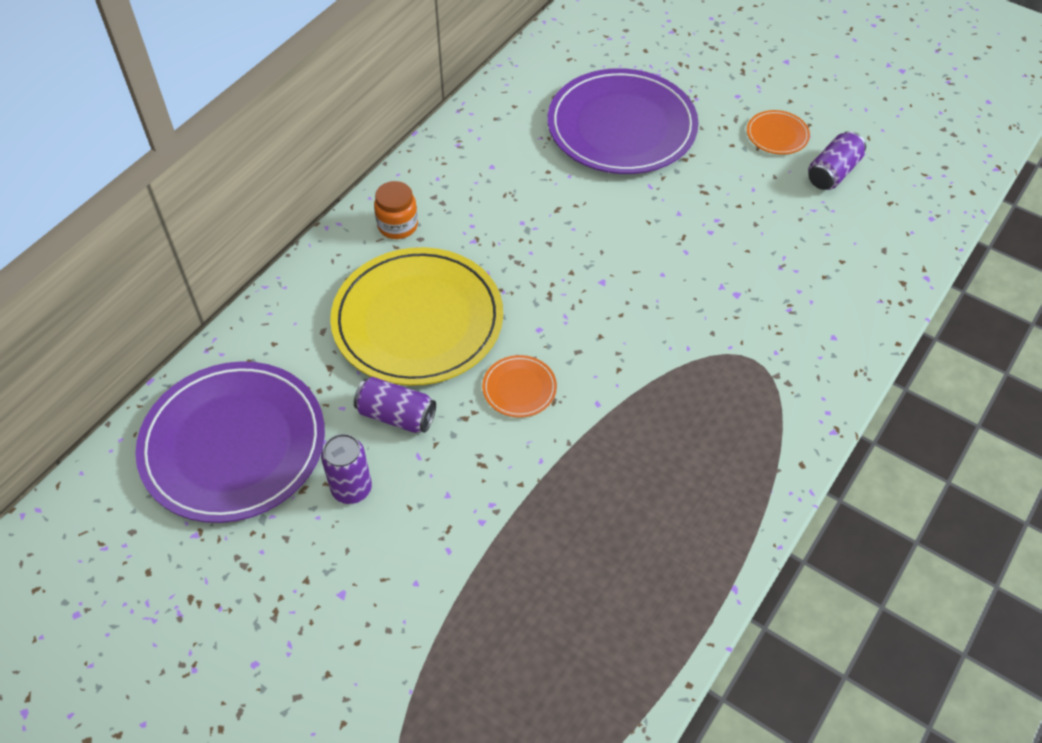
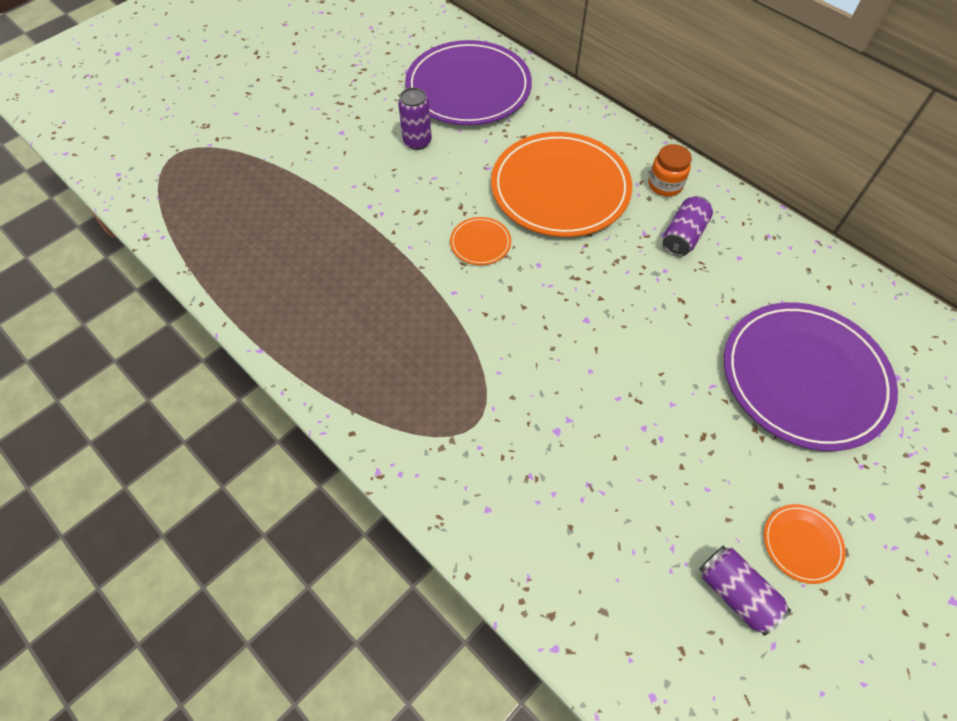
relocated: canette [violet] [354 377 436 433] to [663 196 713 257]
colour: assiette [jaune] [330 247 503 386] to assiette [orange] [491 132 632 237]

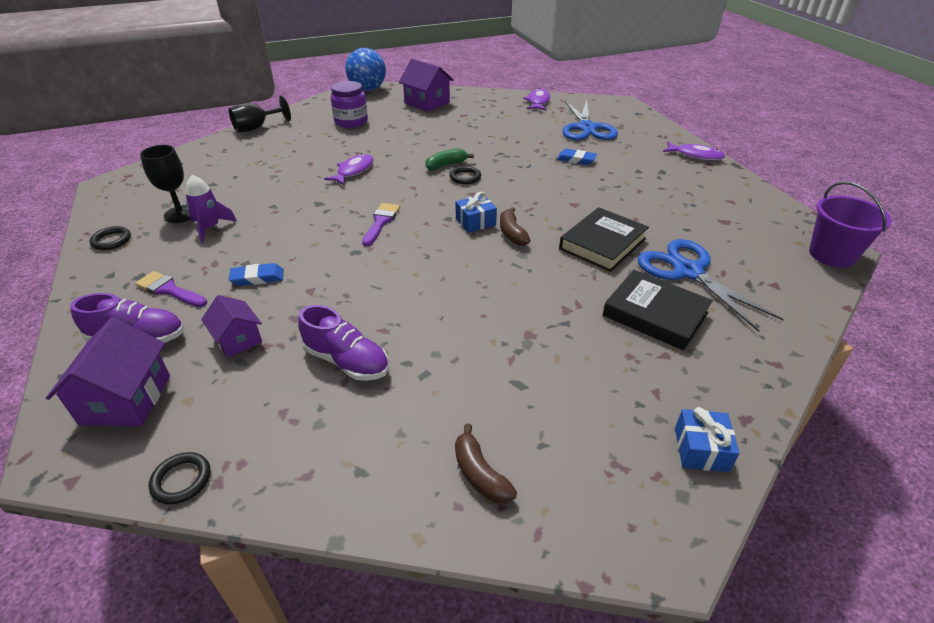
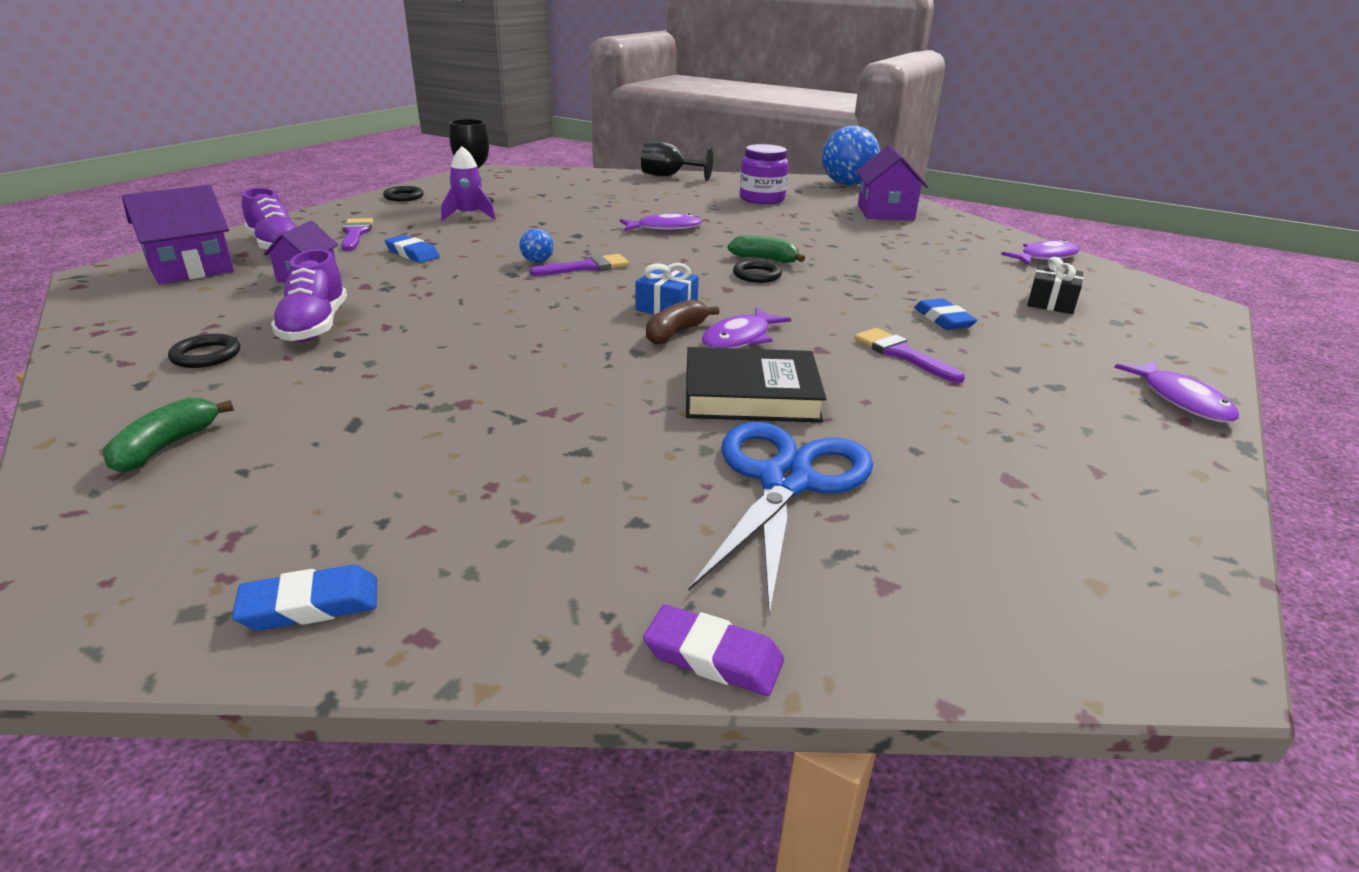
missing: livre [noir] [603 270 713 351]; seau [violet] [809 181 892 268]
appeared: balle [bleu] [519 228 554 263]; gomme [violet] [643 604 784 696]; poisson [violet] [702 307 791 348]; pinceau [violet] [854 328 965 383]
relocated: anneau [noir] [149 452 210 505] to [168 334 240 368]
exchanged: ciseaux [bleu] [562 100 618 140] to cadeau [noir] [1027 257 1083 314]; cadeau [bleu] [675 407 740 472] to gomme [bleu] [232 565 377 631]
colour: banane [marron] [455 423 517 504] to banane [vert] [103 398 234 473]

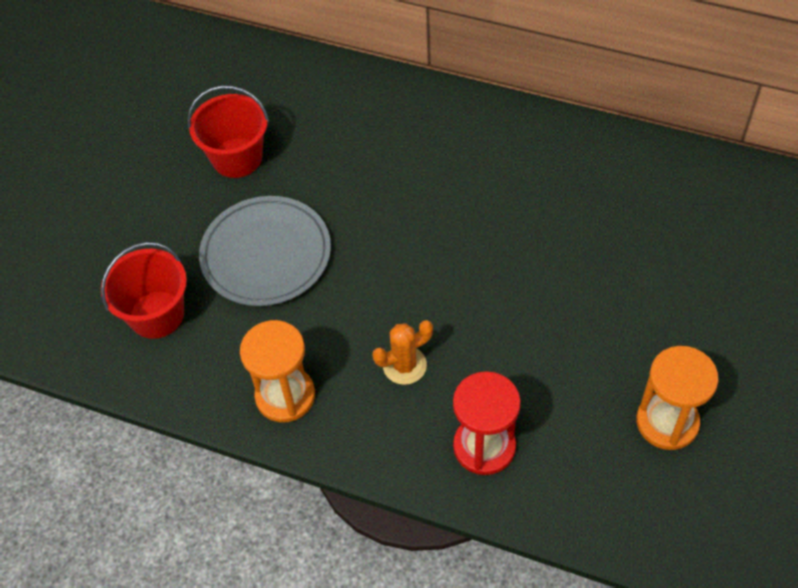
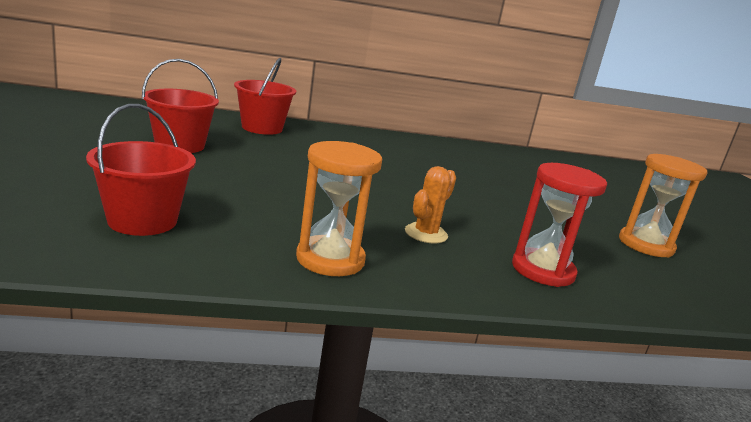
missing: assiette [gris] [199 196 331 306]
appeared: seau [rouge] [234 58 296 135]

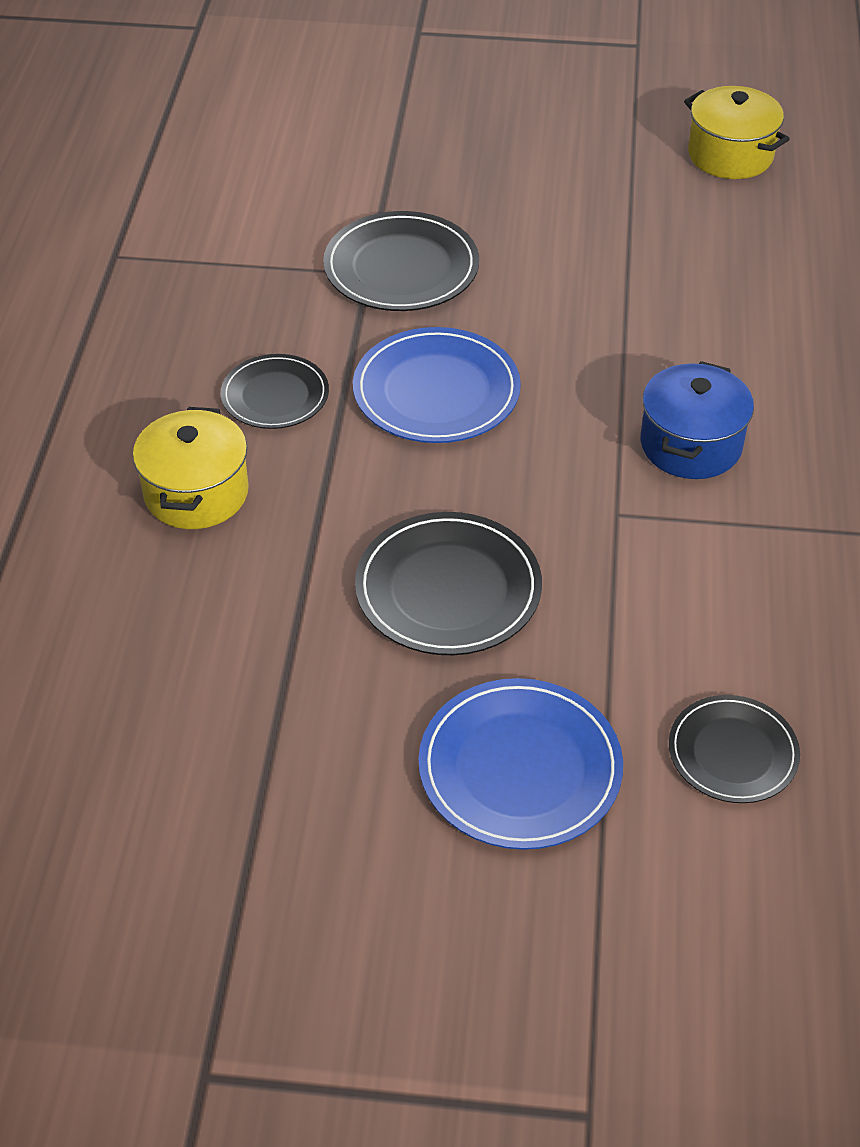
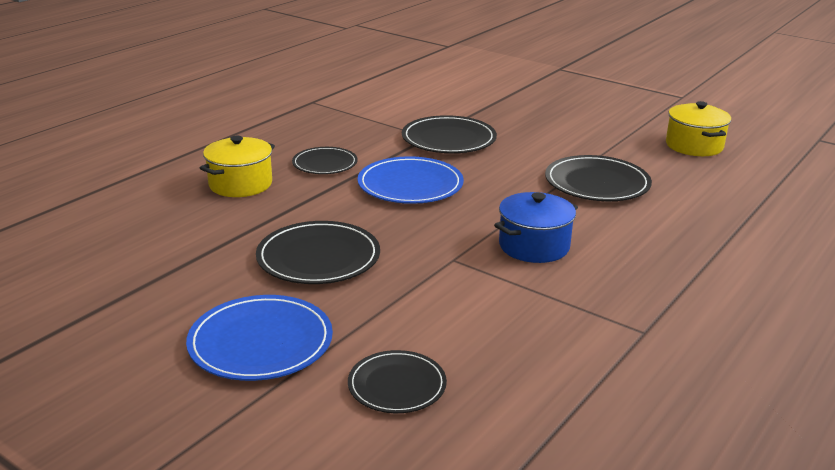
appeared: assiette [noir] [545 155 652 201]

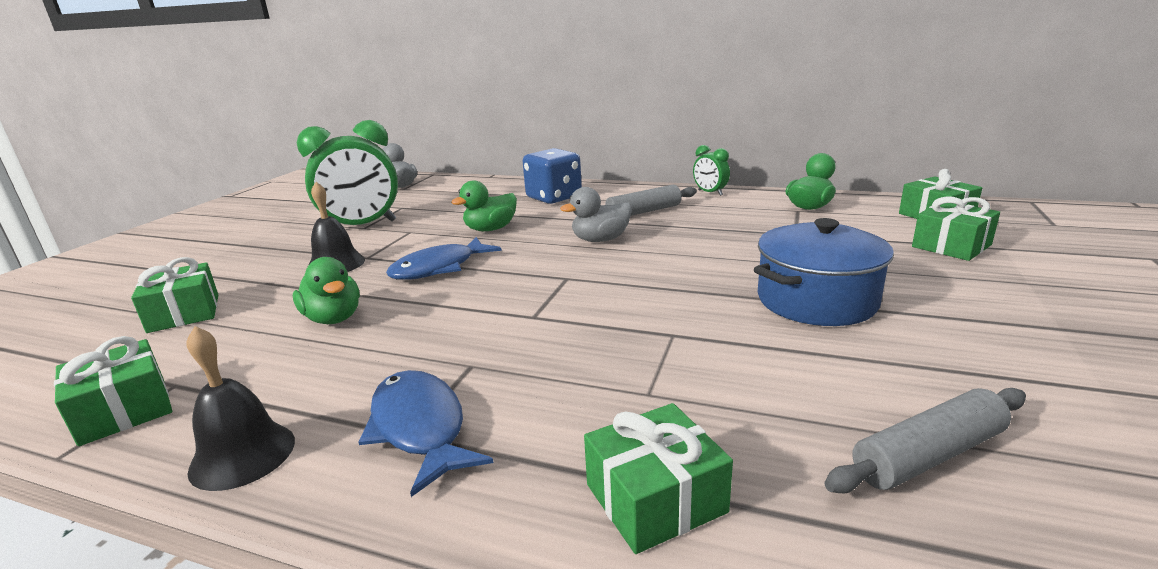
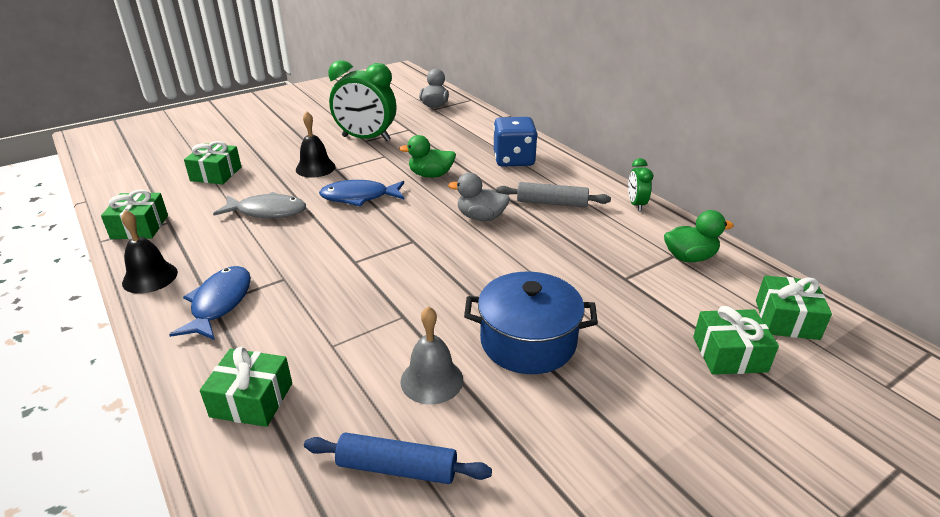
appeared: cloche [gris] [400 306 463 405]
exchanged: canard [vert] [293 257 360 324] to poisson [gris] [213 192 306 218]
colour: rouleau à pâtisserie [gris] [824 388 1026 493] to rouleau à pâtisserie [bleu] [304 432 492 484]

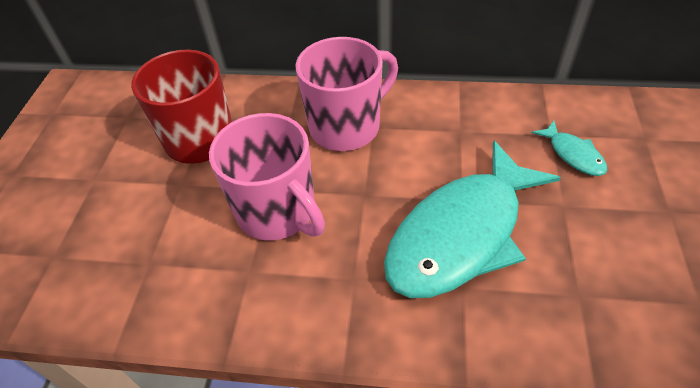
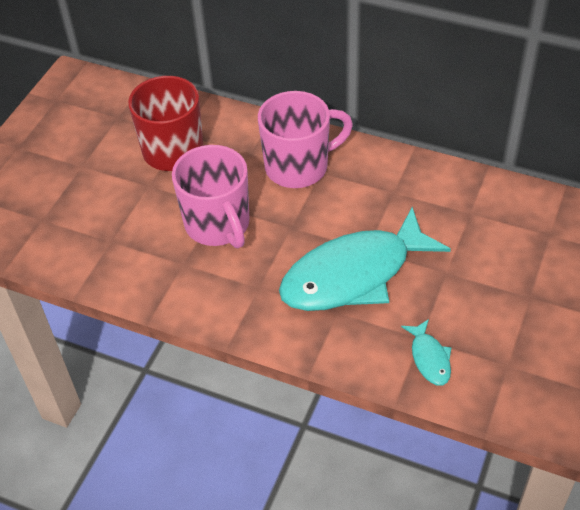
relocated: poisson [turquoise] [532 121 607 176] to [401 319 452 386]

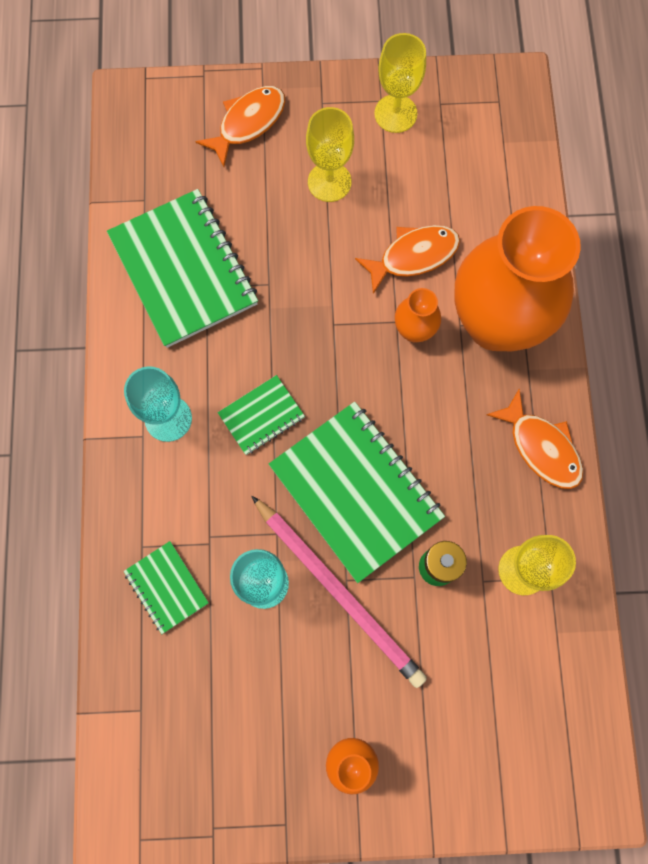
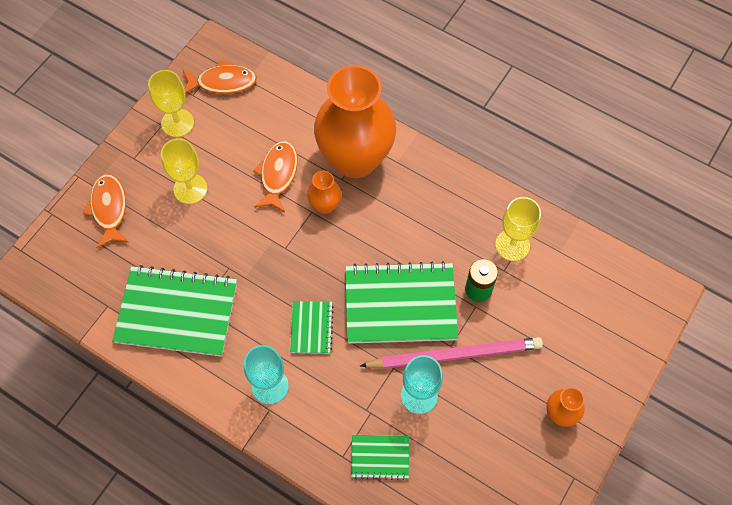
relocated: poisson [orange] [487 388 583 489] to [183 60 257 94]

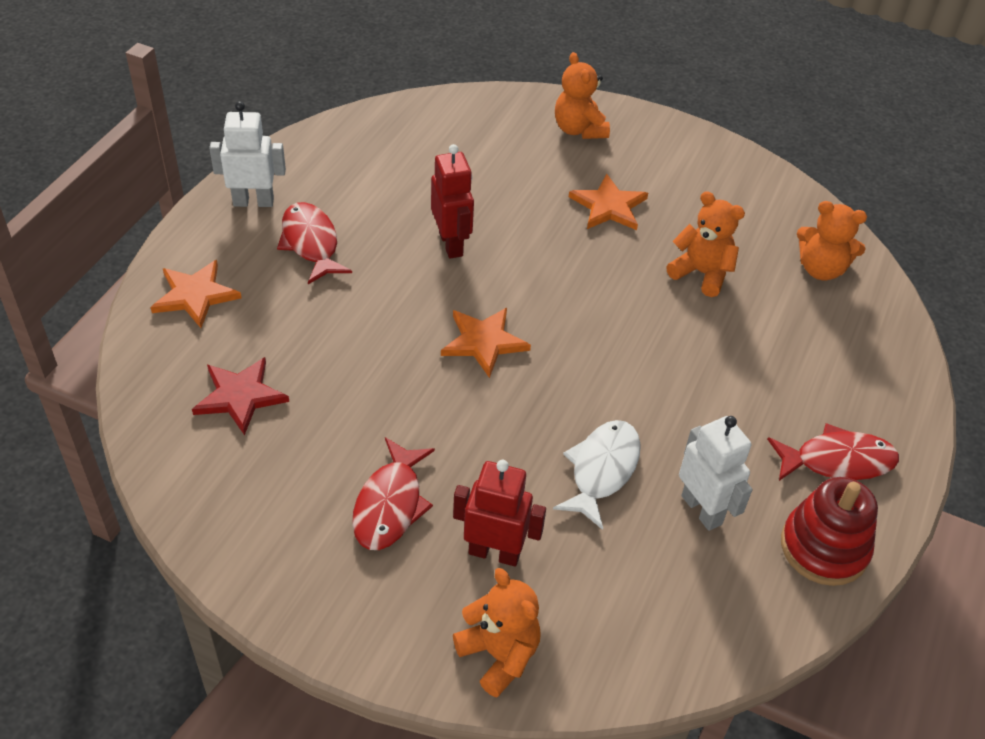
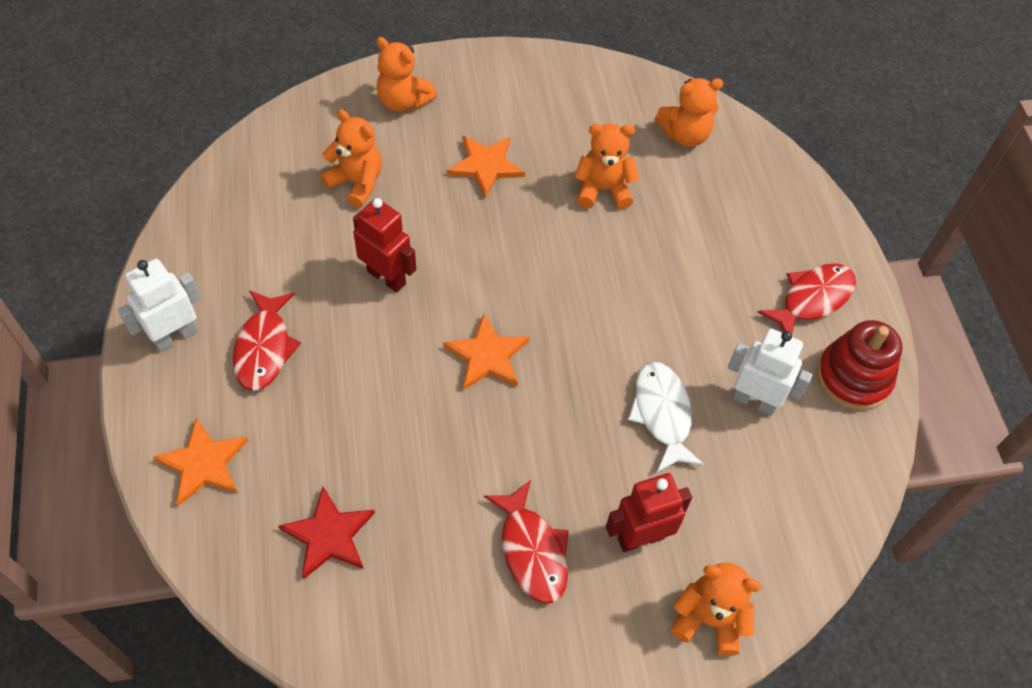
appeared: ours en peluche [orange] [321 110 382 208]
spun: poisson [rouge] [277 202 352 284] = [233 290 301 391] 120 degrees counterclockwise

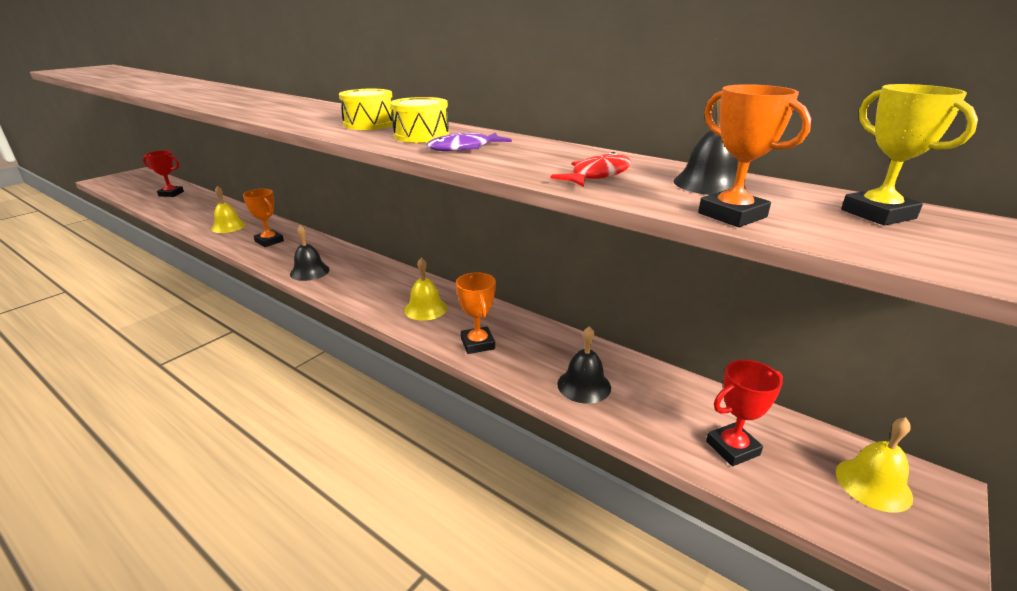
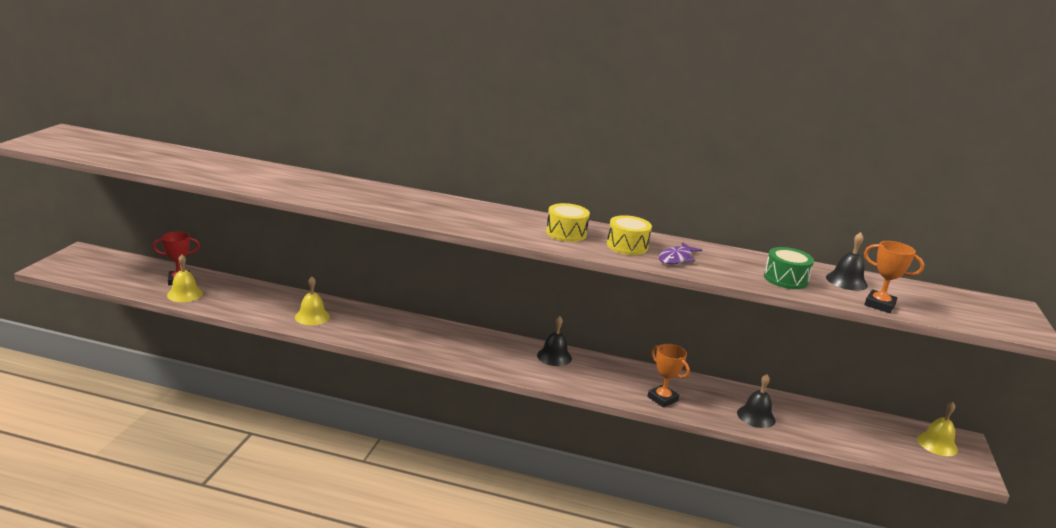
missing: trophée [orange] [243 189 284 247]; trophée [rouge] [706 360 783 466]; trophée [jaune] [841 84 978 226]
relocated: cloche [noir] [290 225 330 281] to [537 316 572 366]; cloche [jaune] [404 257 447 320] to [167 254 203 302]
exchanged: poisson [rouge] [550 152 631 187] to tambour [vert] [764 247 814 289]

